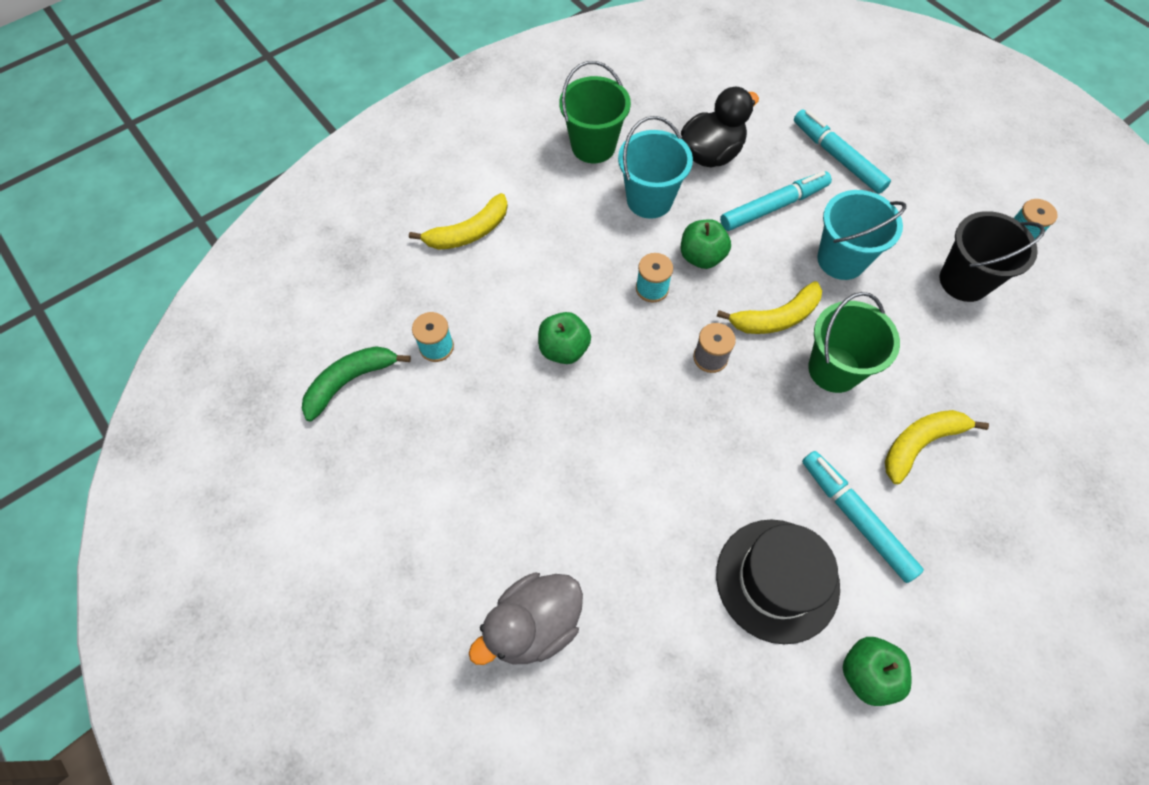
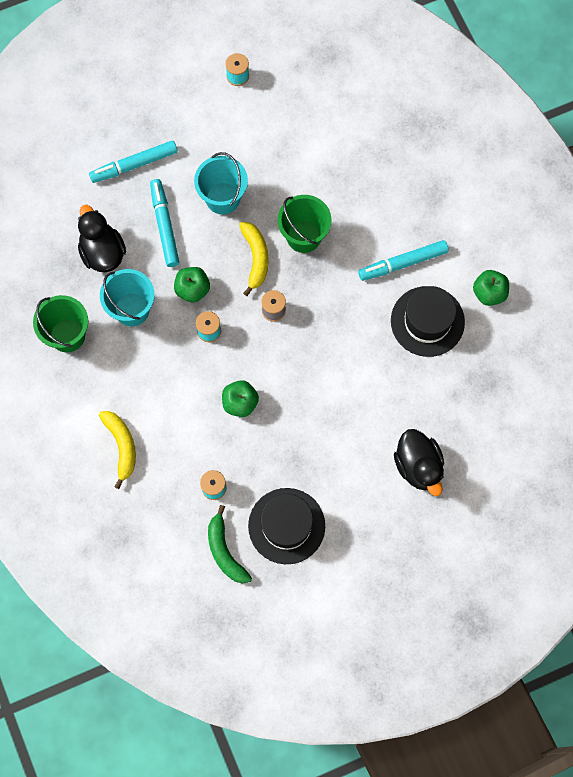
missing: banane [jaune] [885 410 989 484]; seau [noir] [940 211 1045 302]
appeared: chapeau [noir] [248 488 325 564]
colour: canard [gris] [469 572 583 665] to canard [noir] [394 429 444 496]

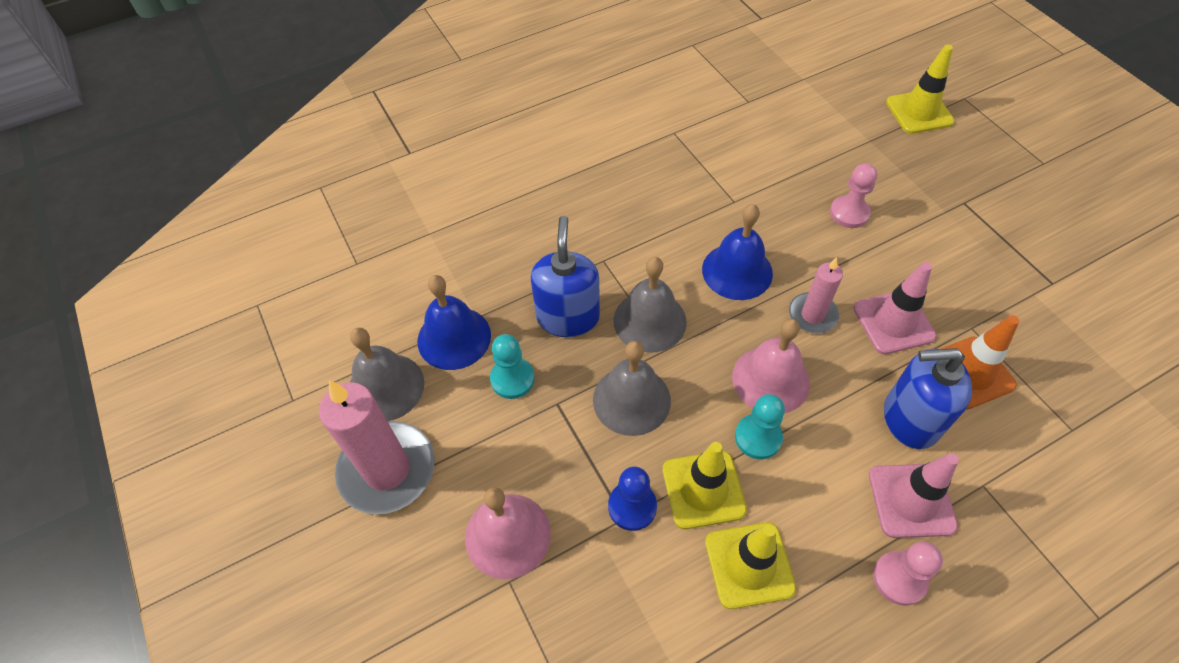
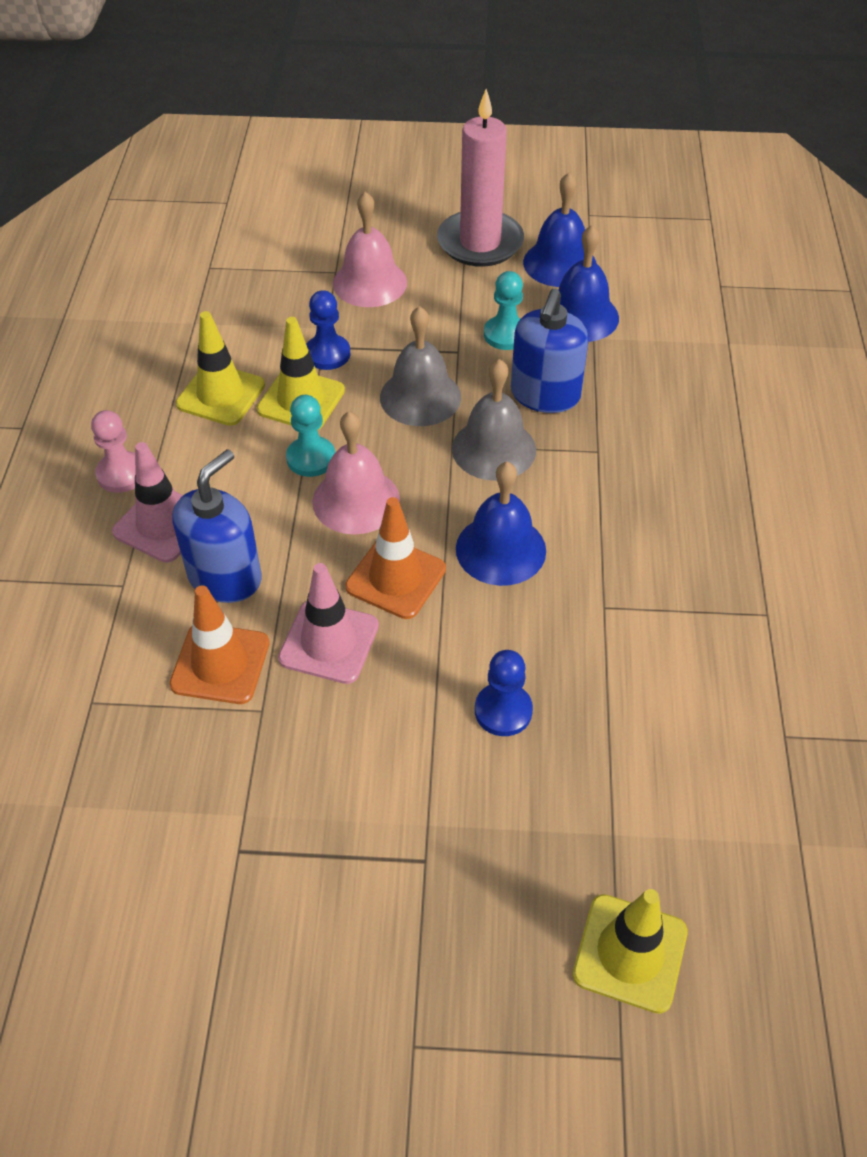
exchanged: bougie [rose] [789 257 843 333] to cône de chantier [orange] [345 497 446 619]
colour: cloche [gris] [350 328 424 421] to cloche [bleu] [523 172 596 287]; pion [rose] [830 163 877 228] to pion [bleu] [475 650 533 736]
spun: distributeur de savon [bleu] [531 216 600 337] = [511 289 589 413] 75 degrees clockwise

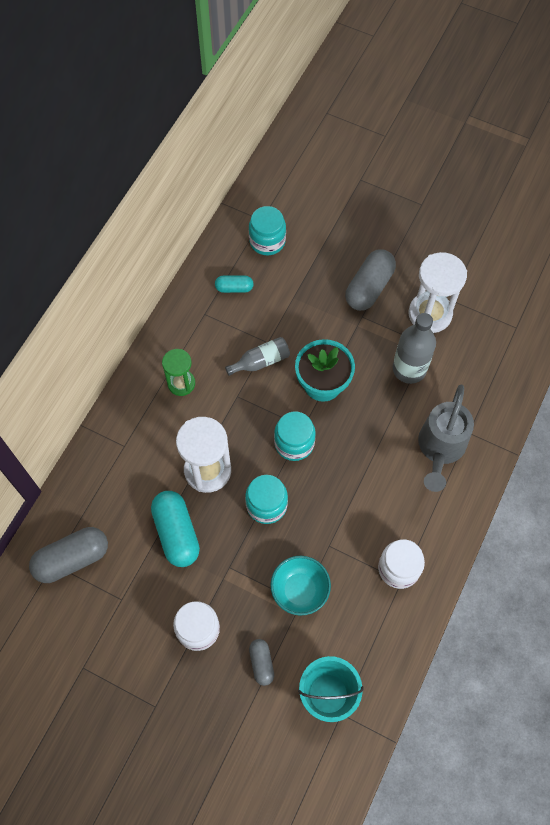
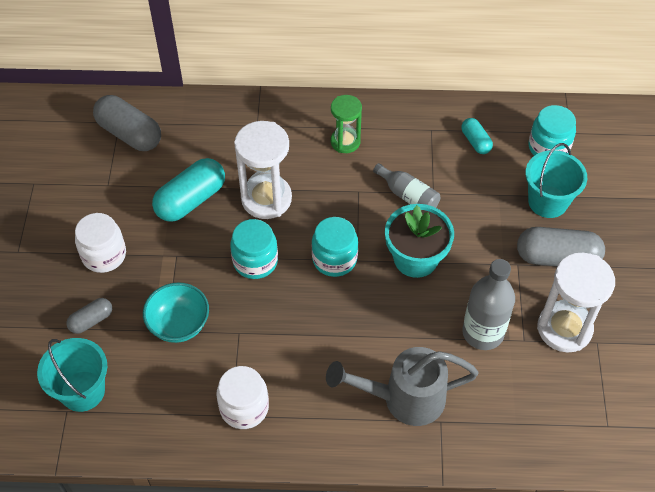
appeared: seau [turquoise] [525 143 587 218]

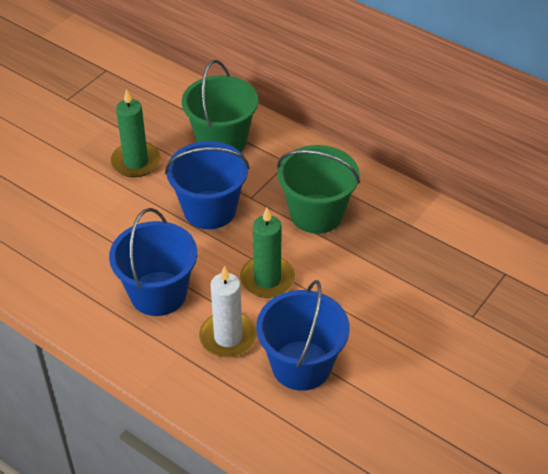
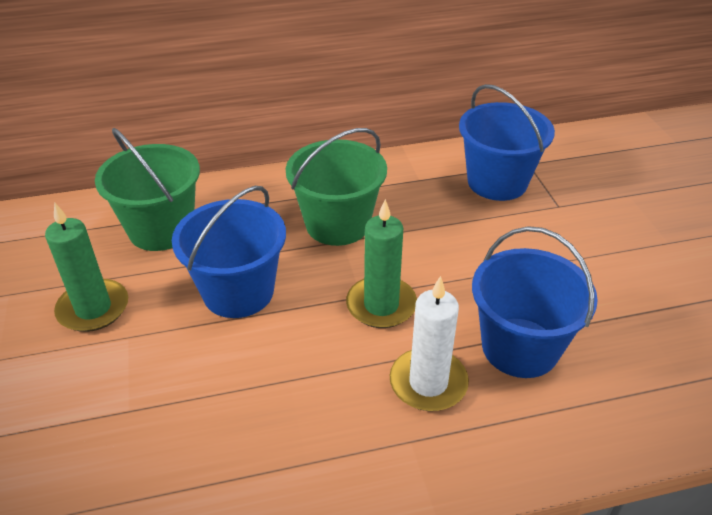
relocated: seau [bleu] [109 208 197 316] to [459 84 555 201]

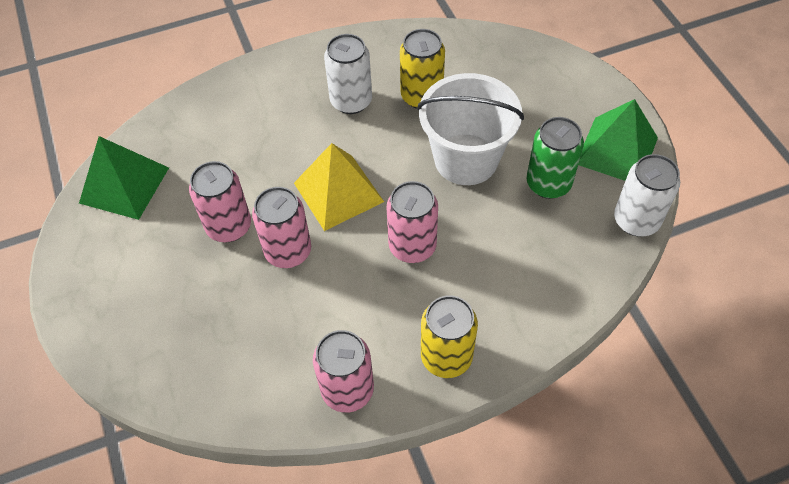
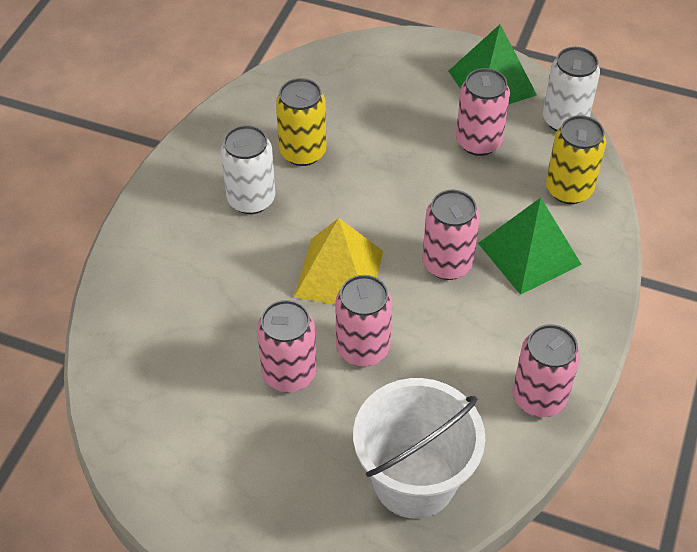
relocated: pyramide [vert] [79 136 169 220] to [478 198 582 295]; seau [blanc] [417 73 524 185] to [353 378 485 519]; canette [jaune] [421 295 478 378] to [546 115 606 204]
colour: canette [vert] [526 117 584 199] to canette [rose] [456 68 510 156]

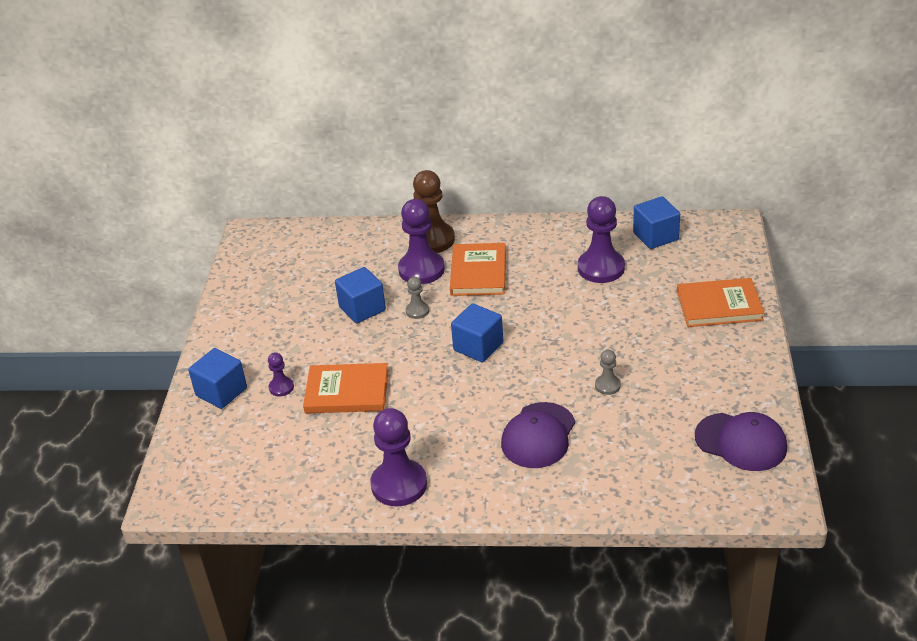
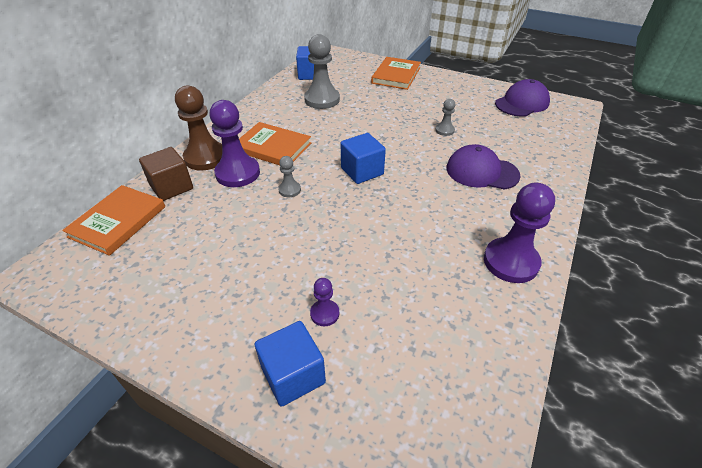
missing: cube [bleu] [335 267 386 324]
appeared: cube [marron] [139 147 193 201]
relocated: livre [orange] [303 363 388 413] to [62 185 165 256]
colour: pion [violet] [578 196 625 283] to pion [gris] [304 34 340 109]
spun: casquette [violet] [501 402 575 468] = [447 144 521 190] 150 degrees clockwise

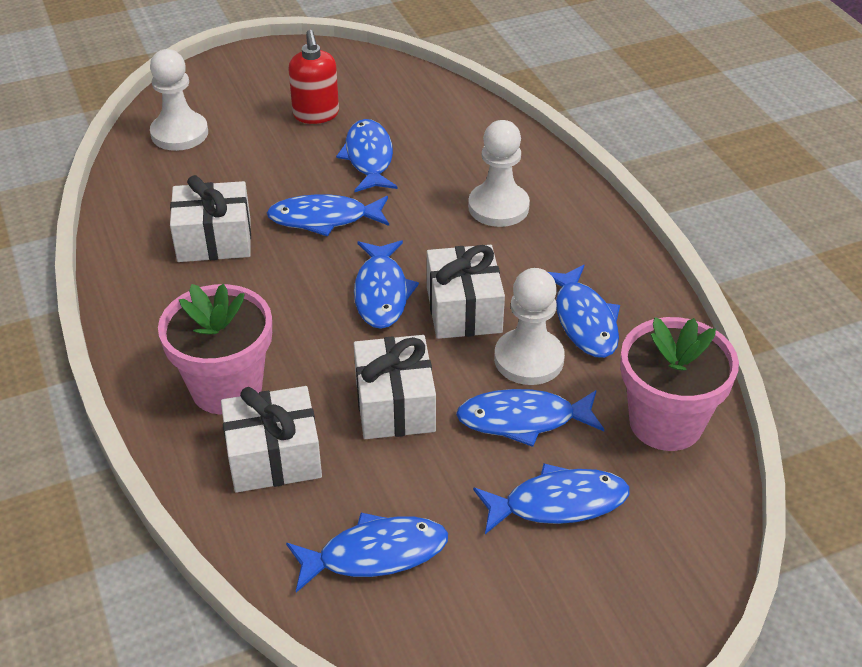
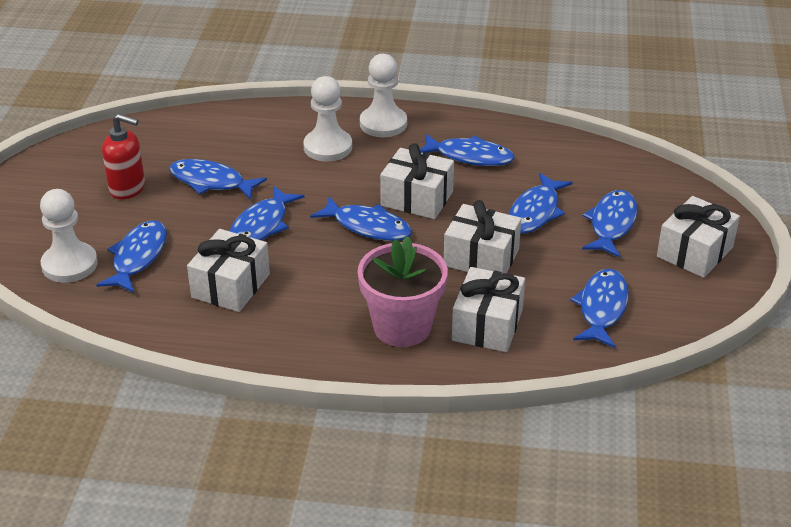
missing: pot de fleurs [rose] [620 317 739 451]
appeared: poisson [bleu] [96 220 167 293]; cadeau [blanc] [657 196 740 278]
relocated: pion [blanc] [494 268 565 385] to [360 54 407 137]

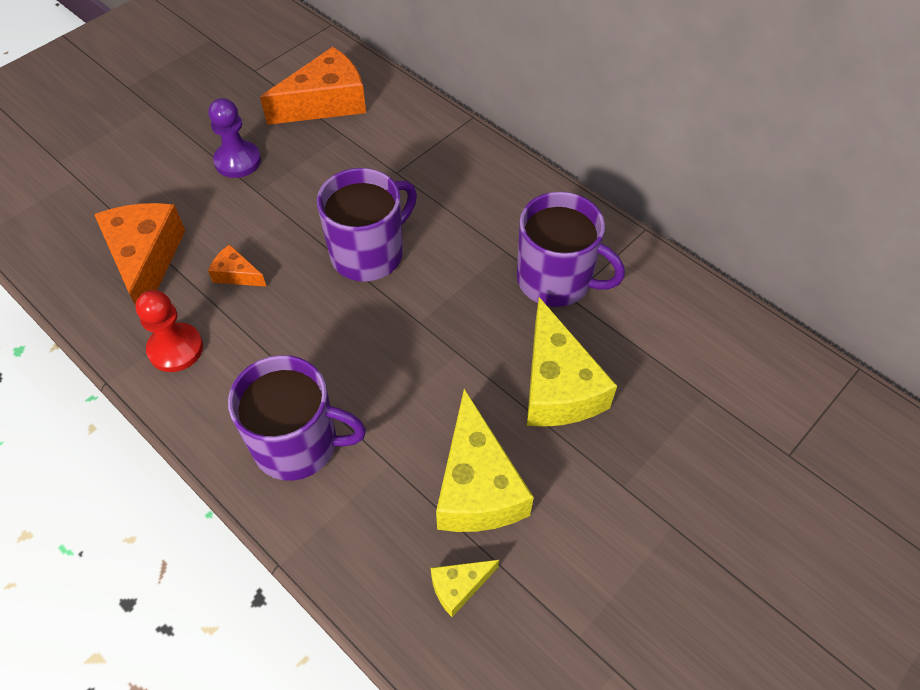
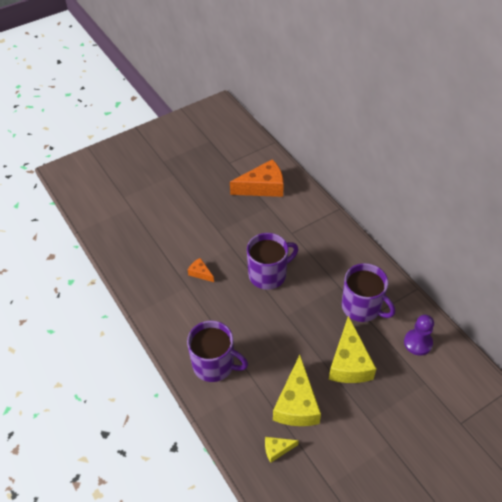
missing: fromage [orange] [94 203 185 304]; pion [rouge] [135 290 203 372]
relocated: pion [violet] [209 98 261 178] to [404 315 434 356]

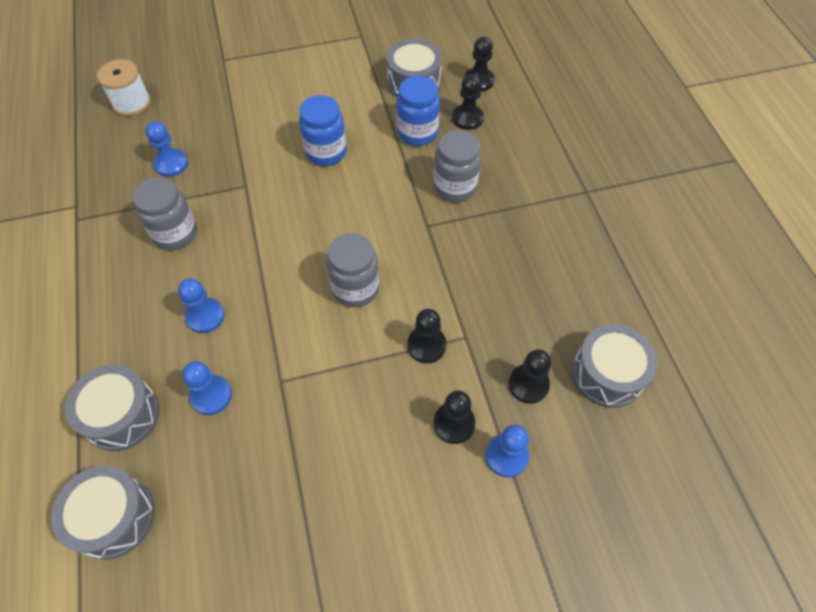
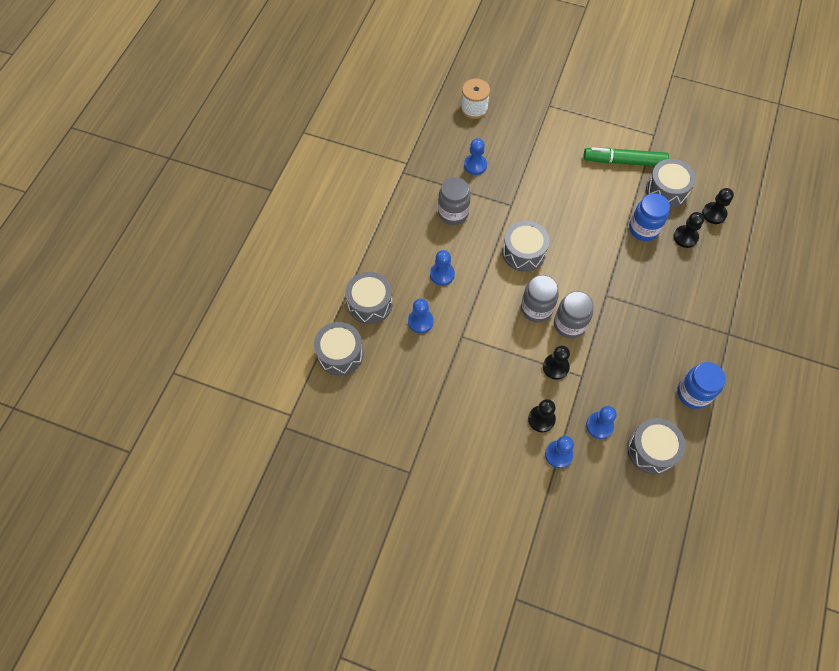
appeared: tambour [gris] [502 221 549 272]; feutre [vert] [583 147 669 166]
relocated: bocal [bleu] [299 95 347 166] to [677 362 726 409]; bocal [gris] [434 130 481 202] to [554 291 594 339]
colour: pion [noir] [509 349 551 404] to pion [bleu] [586 406 617 439]

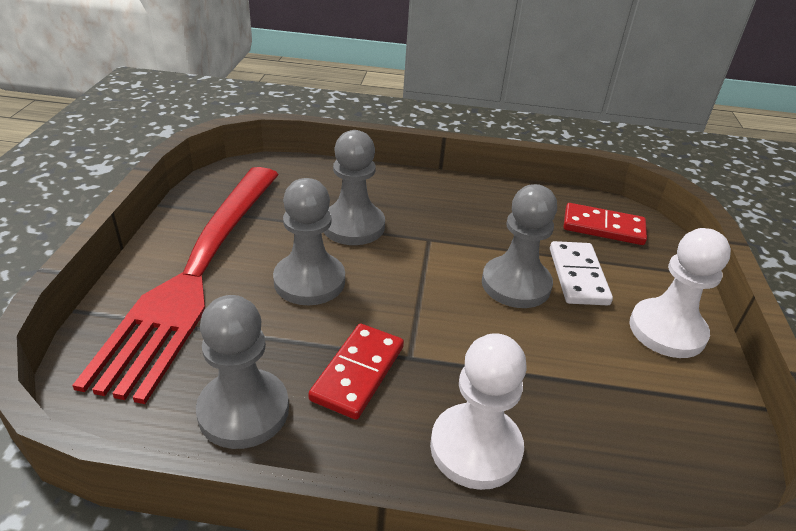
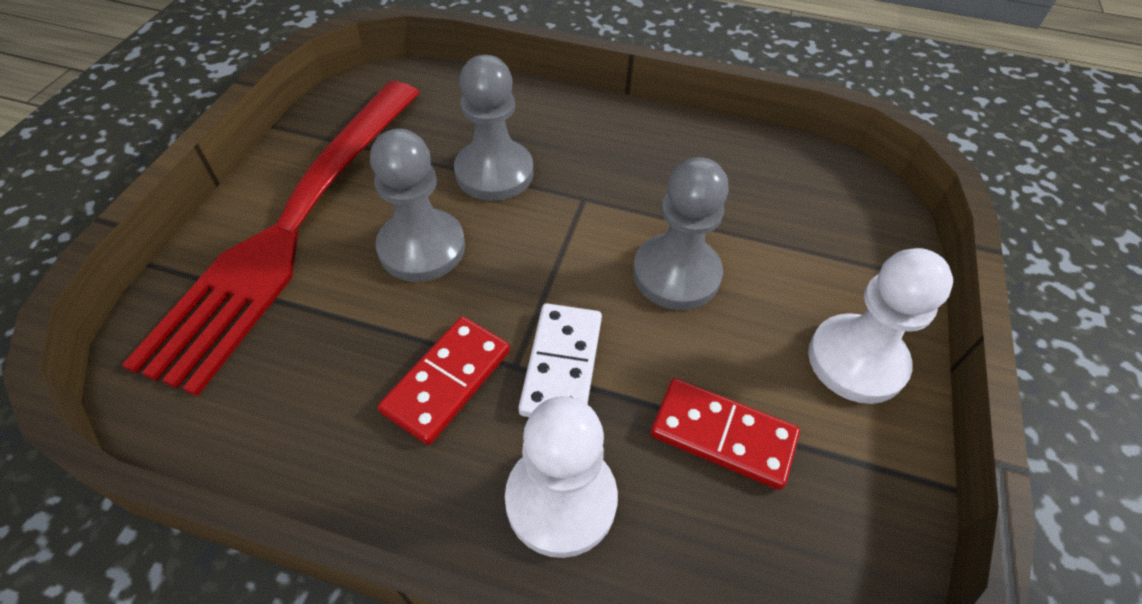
missing: pion [gris] [196 295 289 449]
relocated: domino [blanc] [550 241 613 305] to [519 303 602 417]; domino [rouge] [563 203 647 245] to [650 378 800 490]

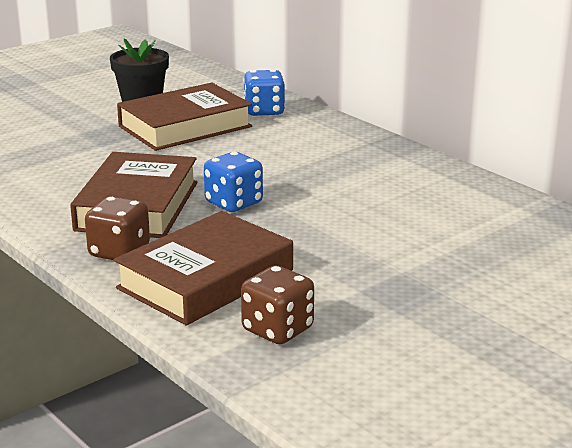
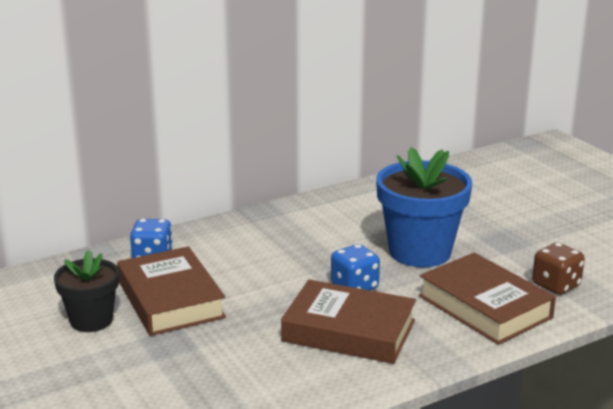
missing: dé [marron] [85 196 150 260]
appeared: pot de fleurs [bleu] [376 147 472 267]

